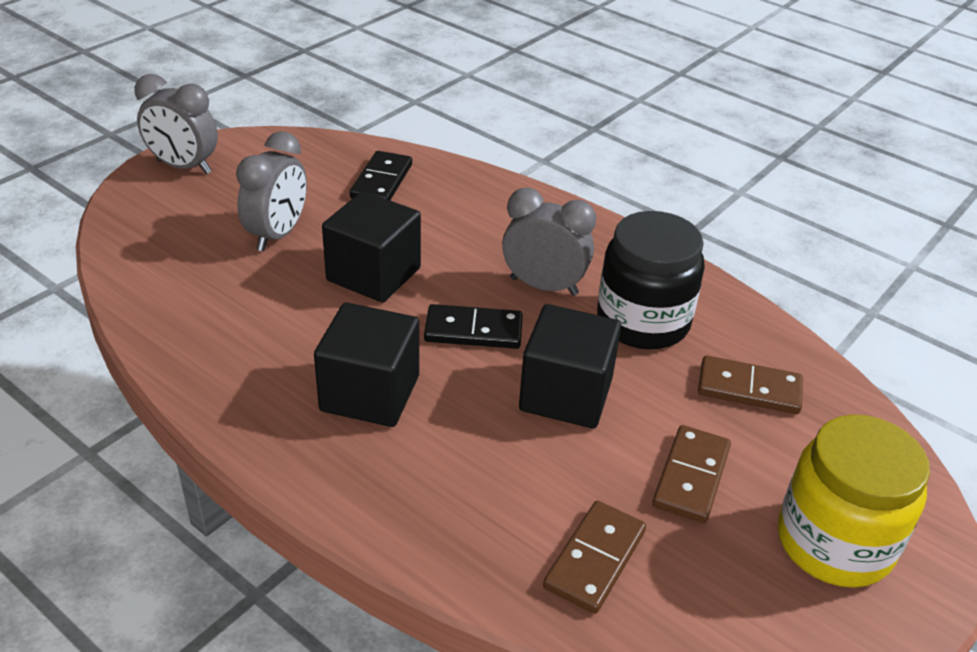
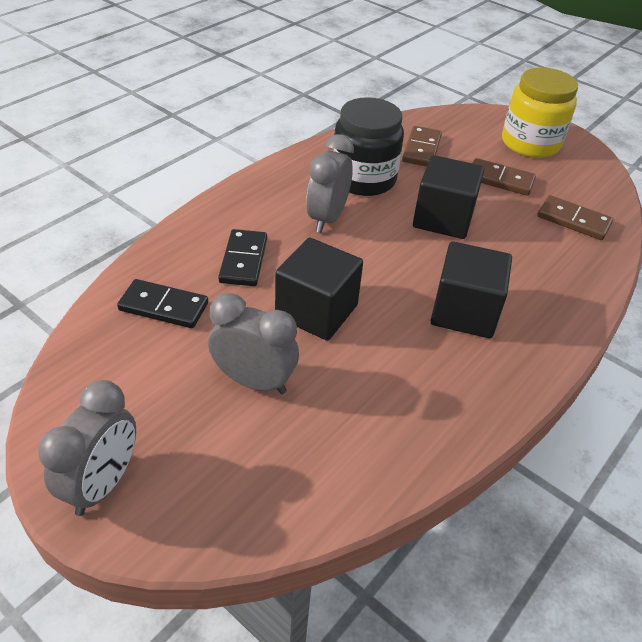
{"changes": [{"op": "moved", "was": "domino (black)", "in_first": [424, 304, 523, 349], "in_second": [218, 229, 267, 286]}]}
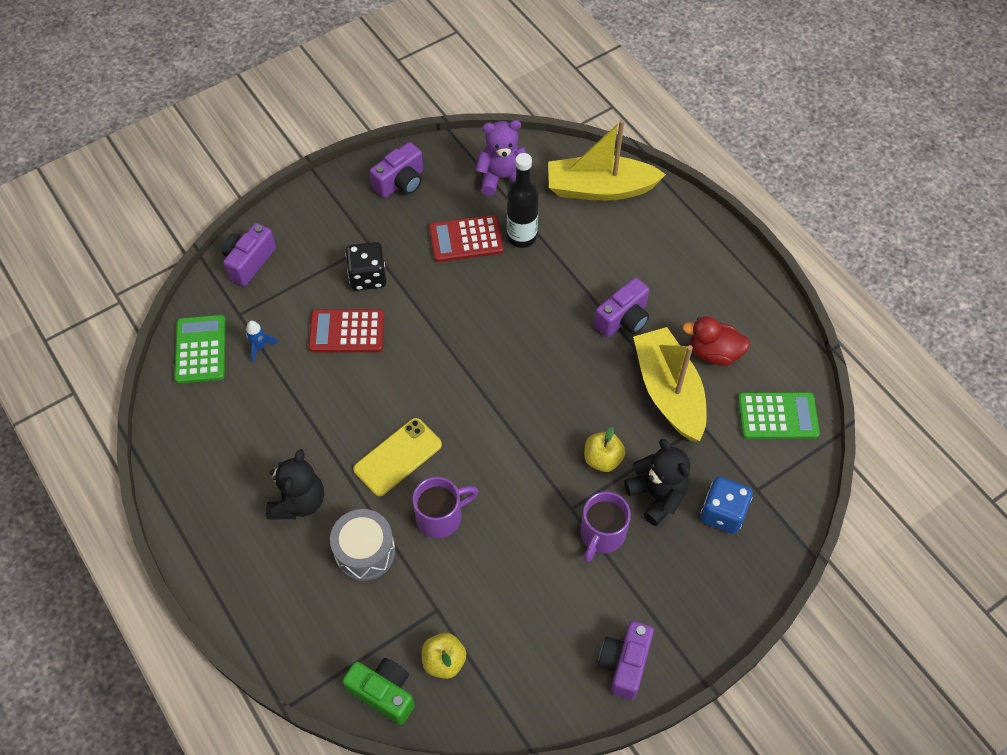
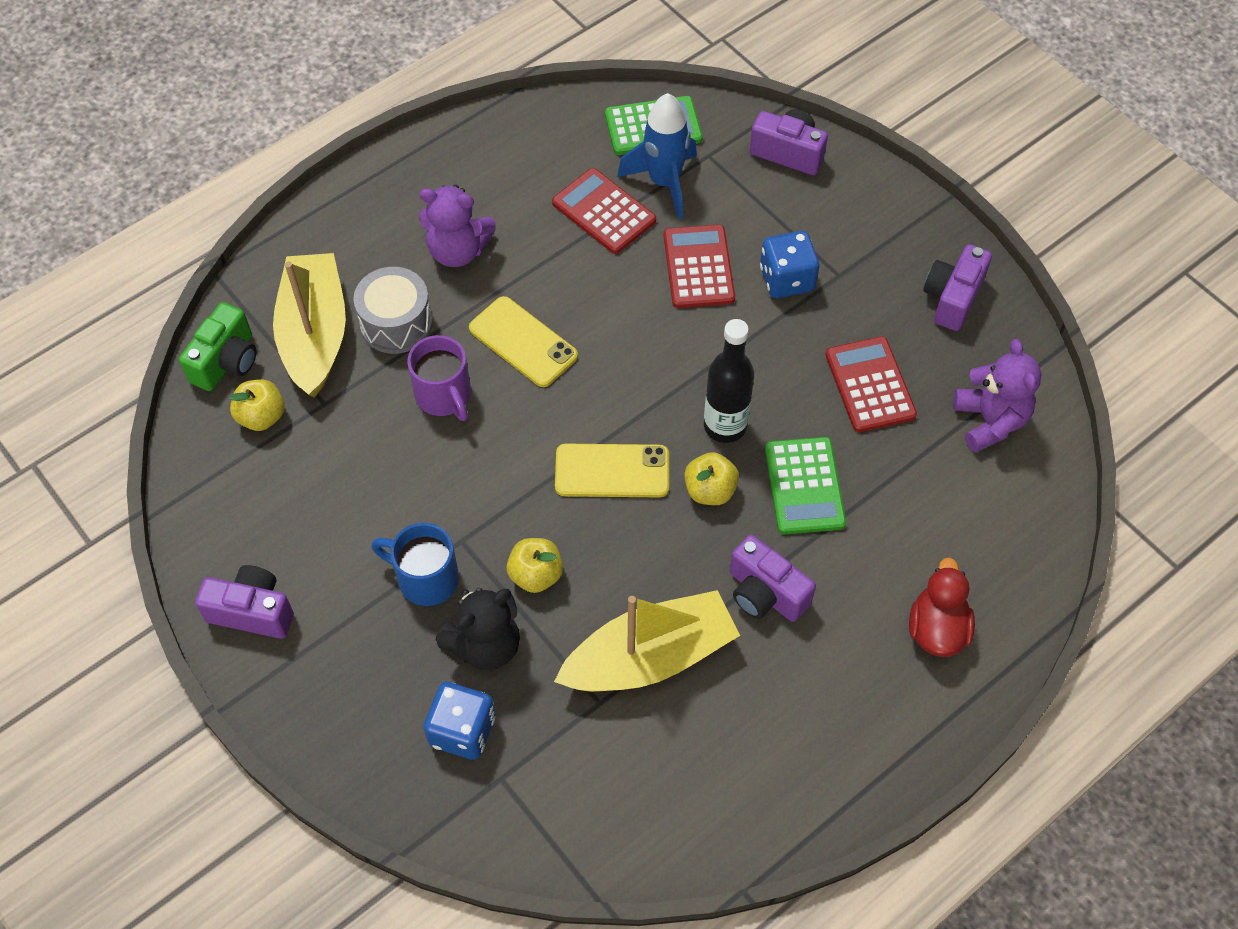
{"changes": [{"op": "added", "now": "calculator (red)", "in_second": [552, 168, 656, 254]}, {"op": "added", "now": "phone (yellow)", "in_second": [555, 444, 669, 498]}, {"op": "added", "now": "apple (yellow)", "in_second": [684, 452, 739, 505]}, {"op": "moved", "was": "bottle (black)", "in_first": [507, 153, 539, 248], "in_second": [704, 319, 754, 443]}, {"op": "moved", "was": "boat (yellow)", "in_first": [548, 120, 666, 201], "in_second": [273, 253, 346, 398]}, {"op": "moved", "was": "duck (red)", "in_first": [682, 316, 750, 366], "in_second": [909, 558, 975, 657]}, {"op": "moved", "was": "calculator (green)", "in_first": [738, 392, 820, 439], "in_second": [765, 437, 846, 534]}, {"op": "recoloured", "was": "teddy bear (black)", "now": "teddy bear (purple)", "in_first": [266, 449, 324, 519], "in_second": [419, 185, 496, 267]}, {"op": "recoloured", "was": "dice (black)", "now": "dice (blue)", "in_first": [345, 242, 387, 291], "in_second": [760, 231, 819, 298]}, {"op": "recoloured", "was": "mug (purple)", "now": "mug (blue)", "in_first": [580, 491, 631, 562], "in_second": [371, 523, 459, 606]}, {"op": "turned", "was": "camera (purple)", "in_first": [370, 142, 423, 198], "in_second": [923, 244, 992, 331], "clockwise": 75}, {"op": "resized", "was": "rocket (blue)", "in_first": [246, 321, 278, 363], "in_second": [617, 93, 697, 219], "ratio": 2.1}]}
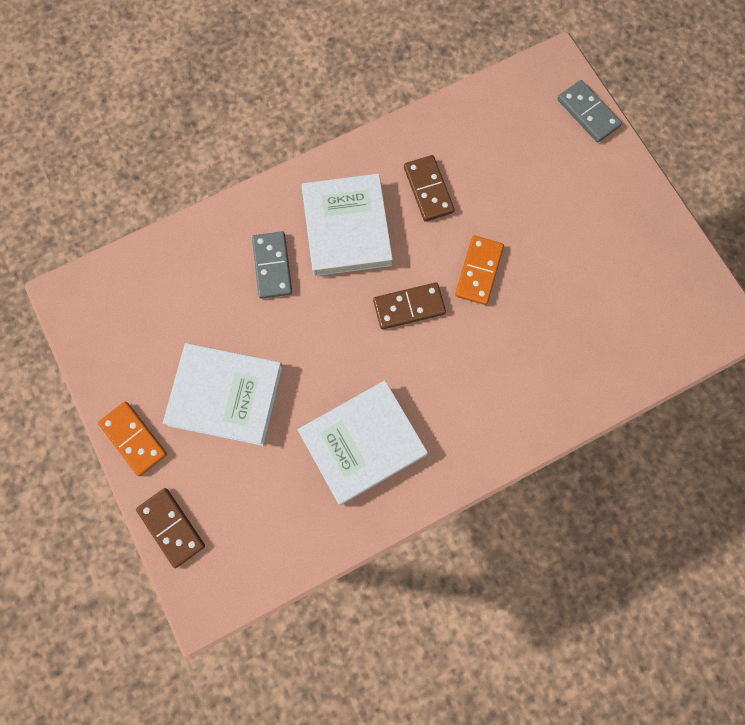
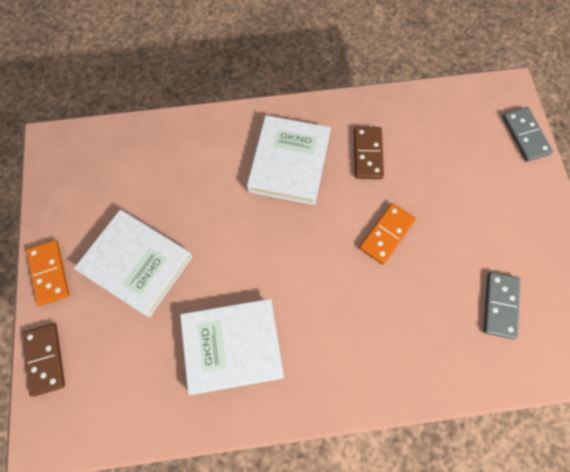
{"changes": [{"op": "removed", "was": "domino (brown)", "in_first": [373, 282, 446, 329]}, {"op": "moved", "was": "domino (grey)", "in_first": [252, 231, 292, 299], "in_second": [483, 272, 520, 339]}]}
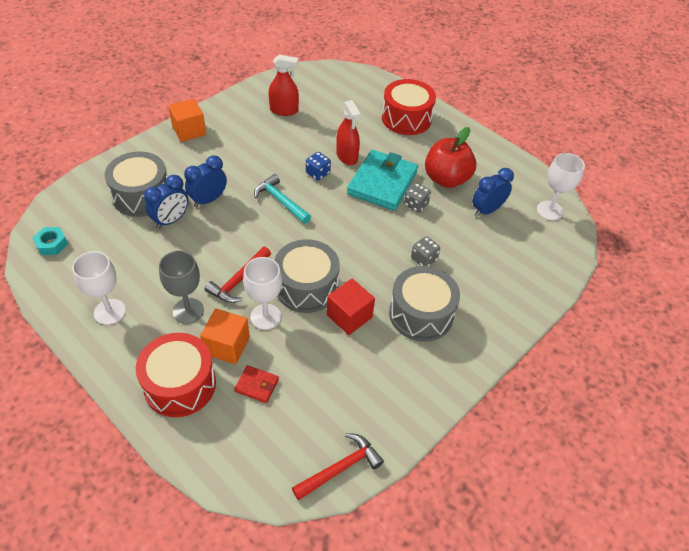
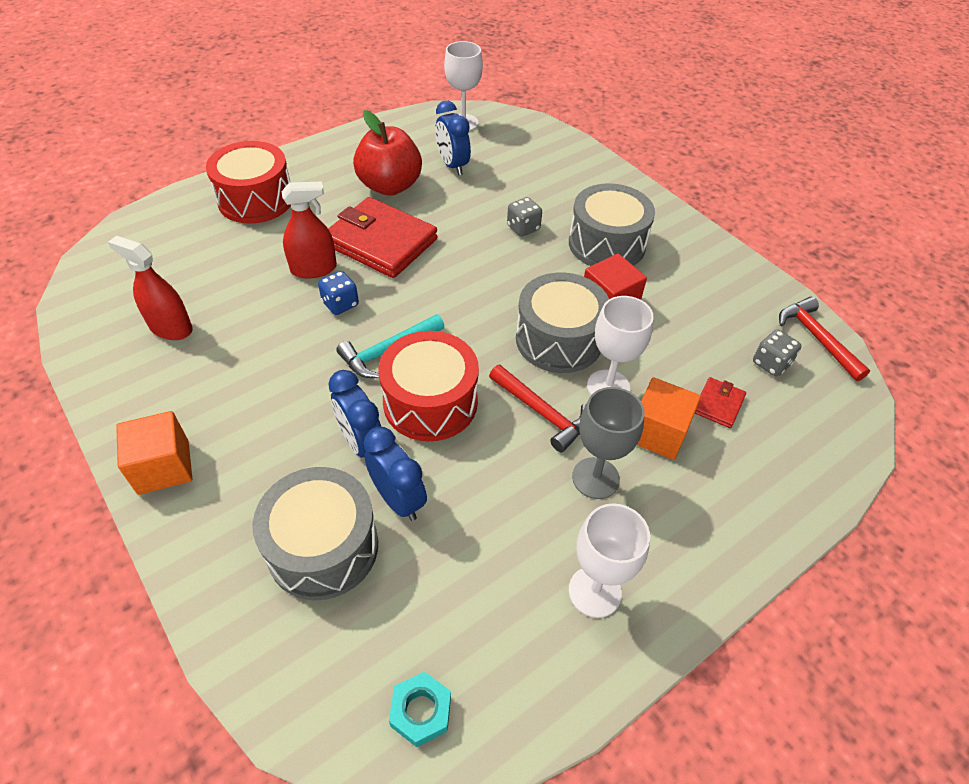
{"changes": [{"op": "moved", "was": "drum (red)", "in_first": [136, 333, 216, 417], "in_second": [378, 331, 479, 441]}, {"op": "moved", "was": "dice (grey)", "in_first": [404, 183, 431, 212], "in_second": [753, 329, 801, 376]}, {"op": "recoloured", "was": "wallet (turquoise)", "now": "wallet (red)", "in_first": [347, 150, 418, 211], "in_second": [328, 197, 437, 278]}, {"op": "turned", "was": "spray bottle (red)", "in_first": [269, 55, 299, 116], "in_second": [108, 236, 193, 340], "clockwise": -75}]}
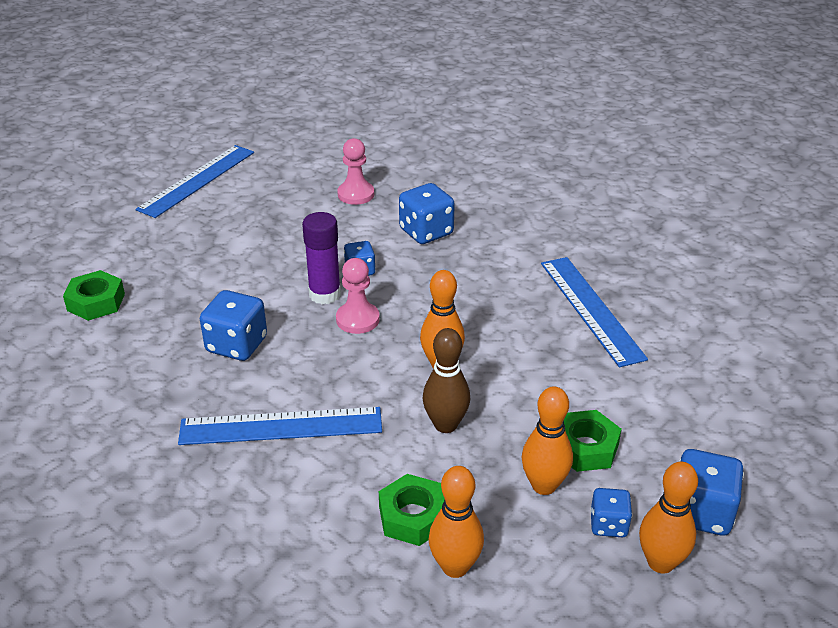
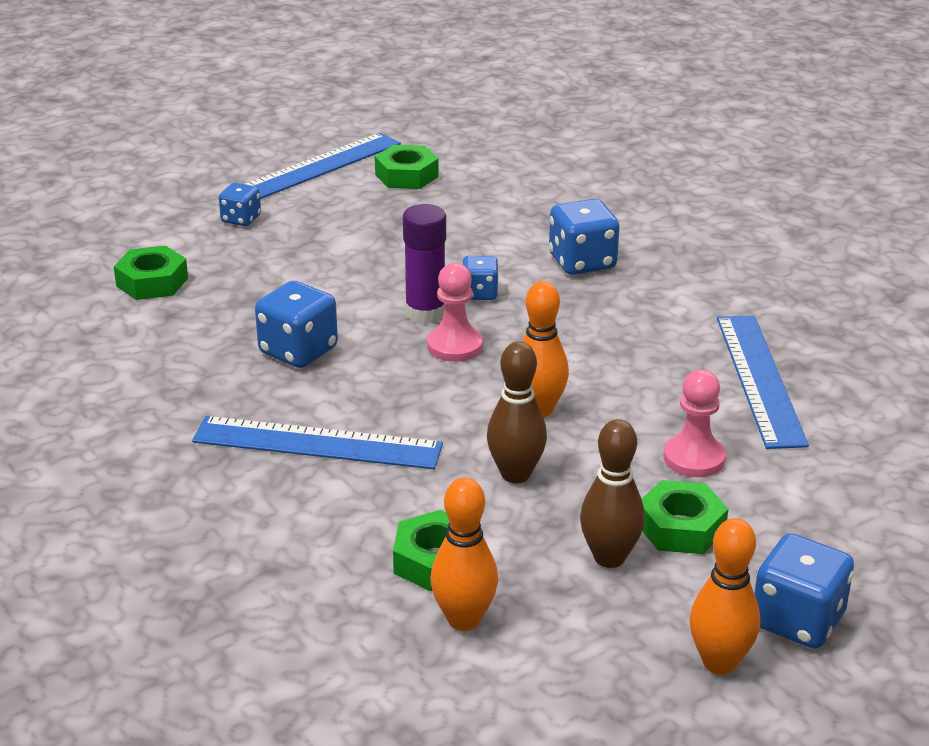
{"changes": [{"op": "added", "now": "nut (green)", "in_second": [375, 145, 439, 189]}, {"op": "moved", "was": "pawn (pink)", "in_first": [337, 138, 374, 205], "in_second": [664, 370, 726, 477]}, {"op": "moved", "was": "dice (blue)", "in_first": [590, 488, 632, 537], "in_second": [219, 183, 261, 226]}, {"op": "recoloured", "was": "bowling pin (orange)", "now": "bowling pin (brown)", "in_first": [522, 387, 573, 495], "in_second": [580, 419, 645, 568]}]}
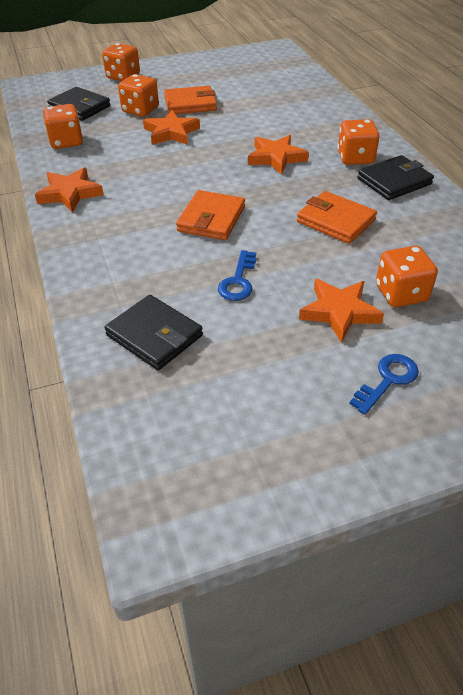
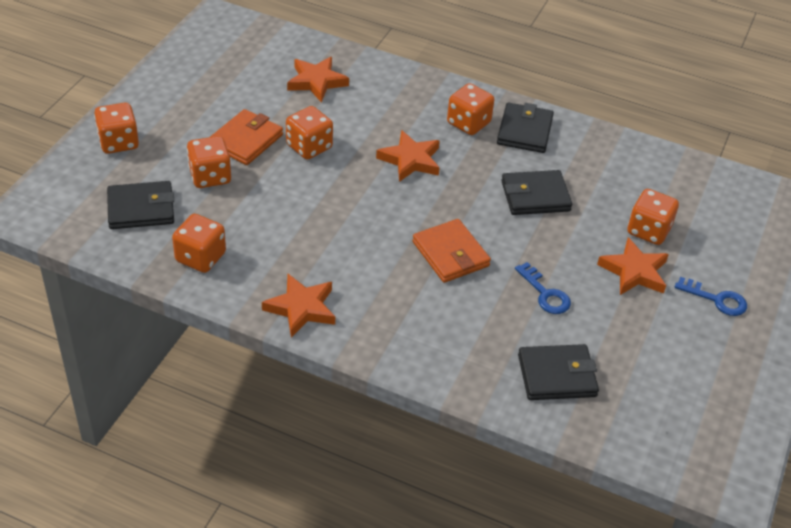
{"changes": [{"op": "added", "now": "dice (orange)", "in_second": [286, 106, 333, 160]}, {"op": "moved", "was": "star (orange)", "in_first": [143, 110, 200, 145], "in_second": [287, 57, 349, 102]}, {"op": "recoloured", "was": "wallet (orange)", "now": "wallet (black)", "in_first": [297, 191, 377, 244], "in_second": [501, 170, 572, 215]}, {"op": "turned", "was": "key (blue)", "in_first": [349, 354, 419, 415], "in_second": [675, 277, 747, 316], "clockwise": 120}]}
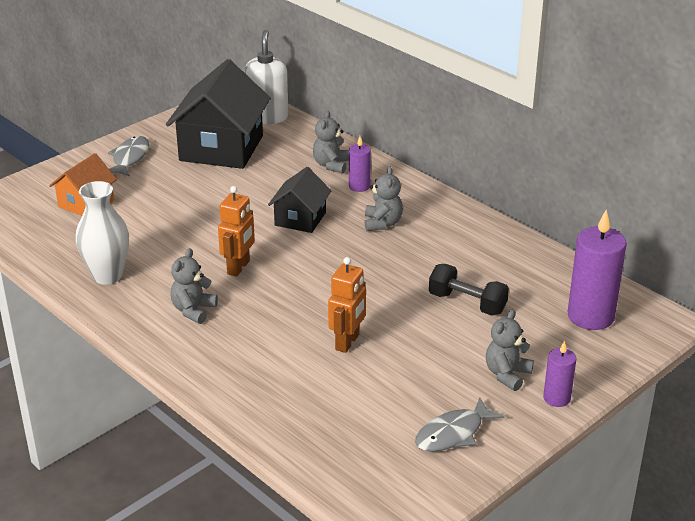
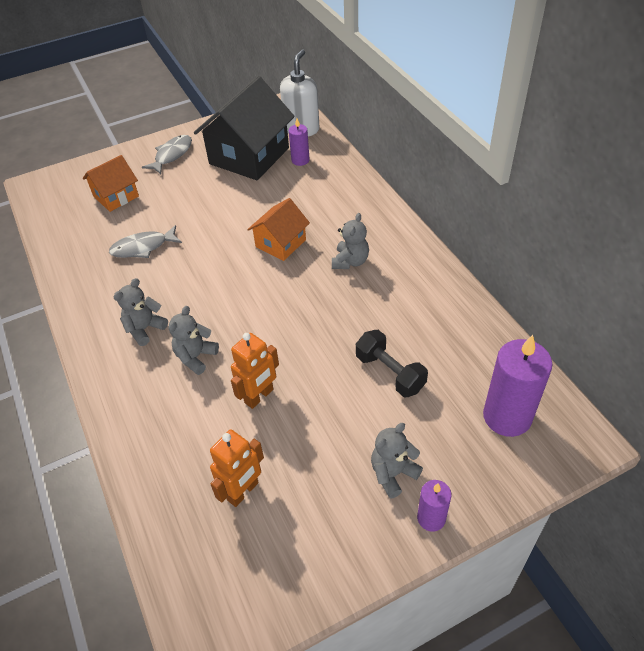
{"changes": [{"op": "removed", "was": "vase (white)", "in_first": [76, 181, 129, 285]}, {"op": "moved", "was": "robot (orange)", "in_first": [218, 186, 255, 277], "in_second": [210, 430, 264, 507]}, {"op": "moved", "was": "teddy bear (grey)", "in_first": [313, 111, 349, 173], "in_second": [168, 306, 219, 375]}, {"op": "moved", "was": "candle (purple)", "in_first": [349, 136, 371, 192], "in_second": [289, 119, 310, 166]}, {"op": "moved", "was": "fish (grey)", "in_first": [415, 397, 505, 452], "in_second": [109, 225, 182, 258]}, {"op": "recoloured", "was": "house (black)", "now": "house (orange)", "in_first": [268, 167, 332, 233], "in_second": [247, 198, 310, 261]}]}
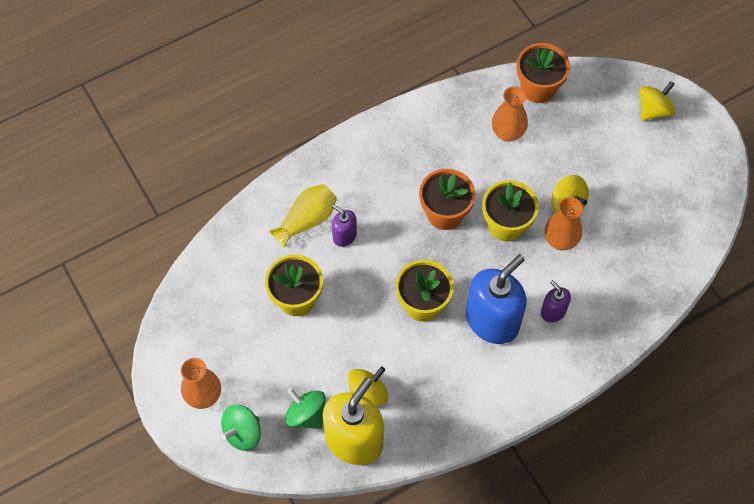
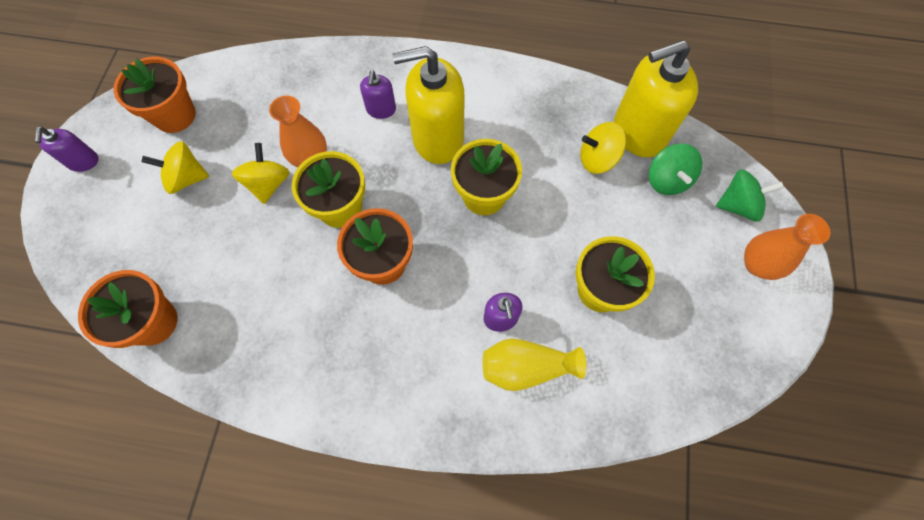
{"changes": [{"op": "removed", "was": "vase (orange)", "in_first": [492, 86, 528, 142]}, {"op": "added", "now": "soap dispenser (purple)", "in_second": [35, 126, 99, 172]}, {"op": "added", "now": "flower pot (orange)", "in_second": [114, 57, 196, 133]}, {"op": "moved", "was": "spinning top (yellow)", "in_first": [640, 81, 675, 121], "in_second": [142, 141, 209, 194]}, {"op": "recoloured", "was": "soap dispenser (blue)", "now": "soap dispenser (yellow)", "in_first": [466, 254, 527, 344], "in_second": [392, 46, 464, 164]}]}
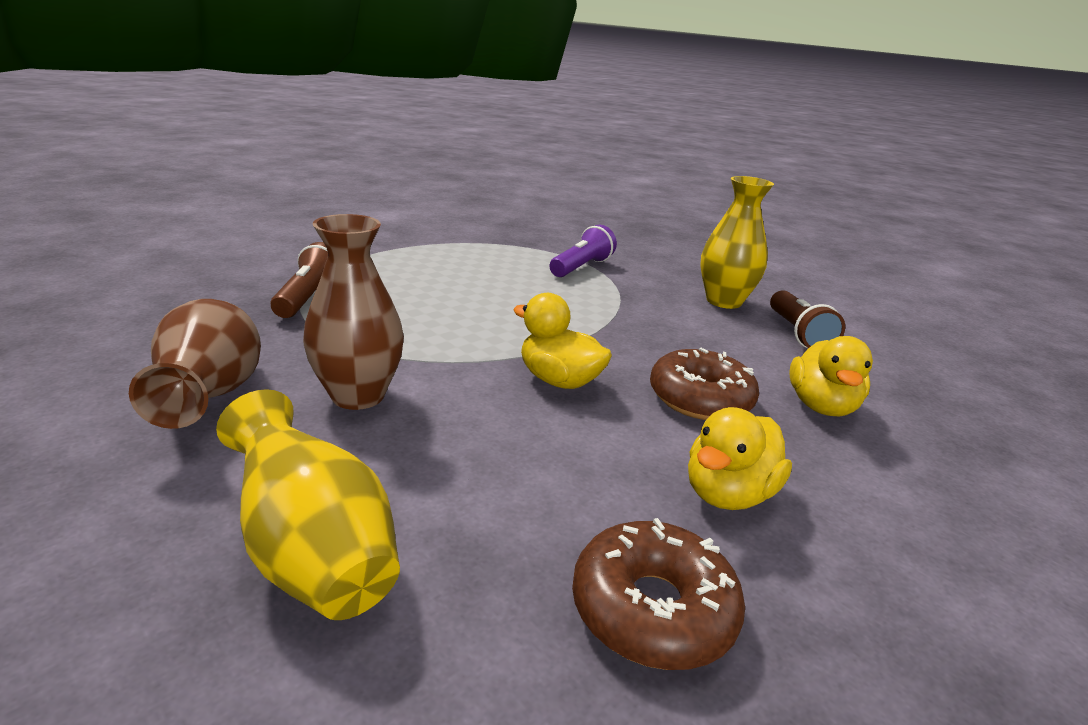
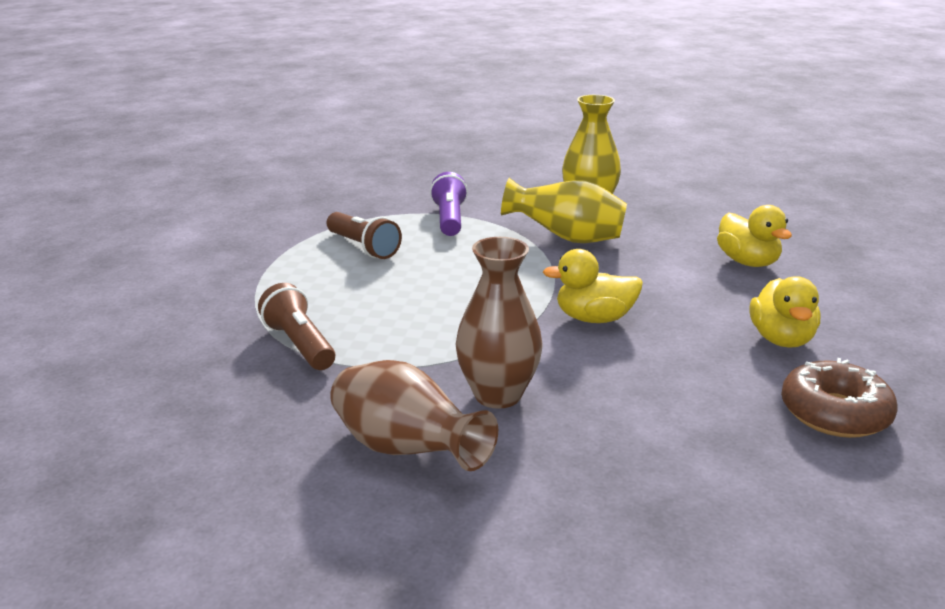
{"changes": [{"op": "removed", "was": "donut (brown)", "in_first": [650, 348, 759, 420]}, {"op": "moved", "was": "vase (yellow)", "in_first": [216, 389, 400, 620], "in_second": [501, 178, 627, 243]}, {"op": "moved", "was": "flashlight (brown)", "in_first": [770, 290, 845, 348], "in_second": [327, 212, 402, 259]}]}
